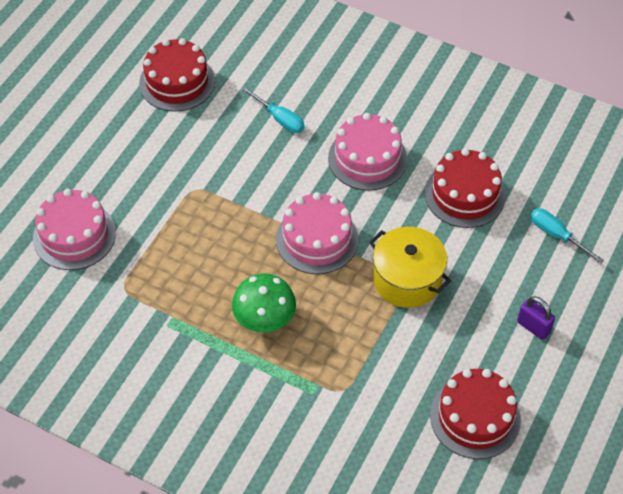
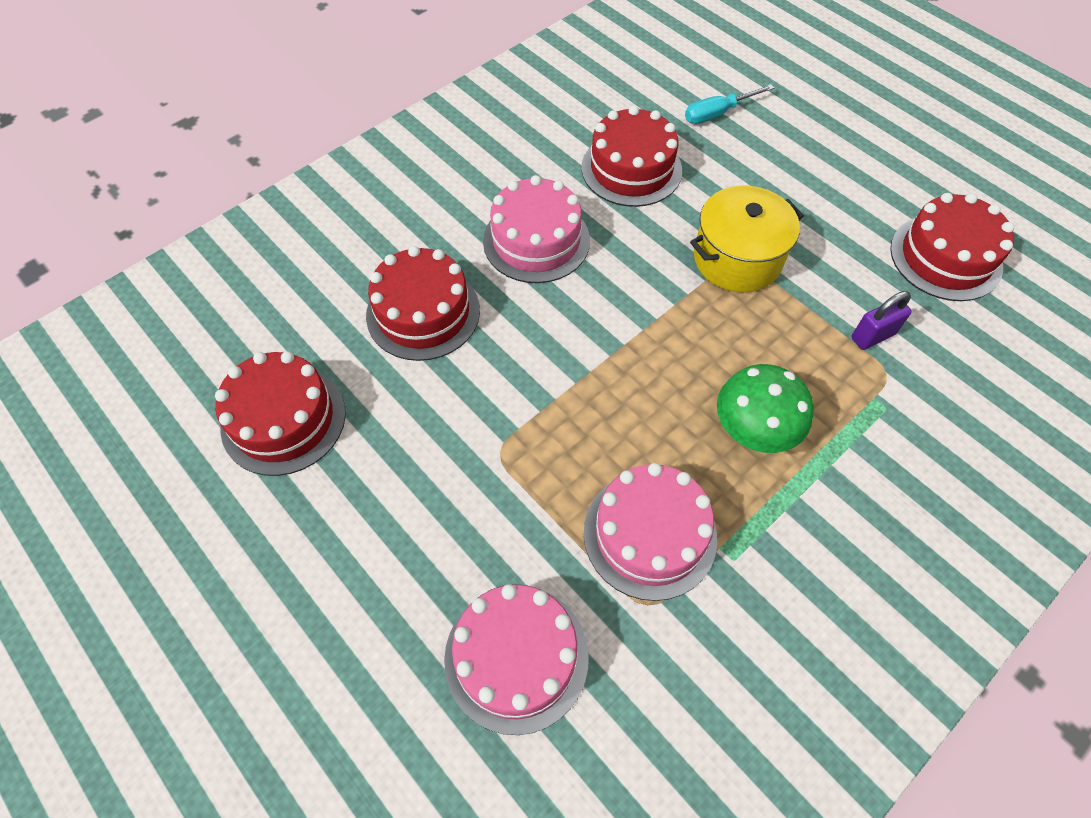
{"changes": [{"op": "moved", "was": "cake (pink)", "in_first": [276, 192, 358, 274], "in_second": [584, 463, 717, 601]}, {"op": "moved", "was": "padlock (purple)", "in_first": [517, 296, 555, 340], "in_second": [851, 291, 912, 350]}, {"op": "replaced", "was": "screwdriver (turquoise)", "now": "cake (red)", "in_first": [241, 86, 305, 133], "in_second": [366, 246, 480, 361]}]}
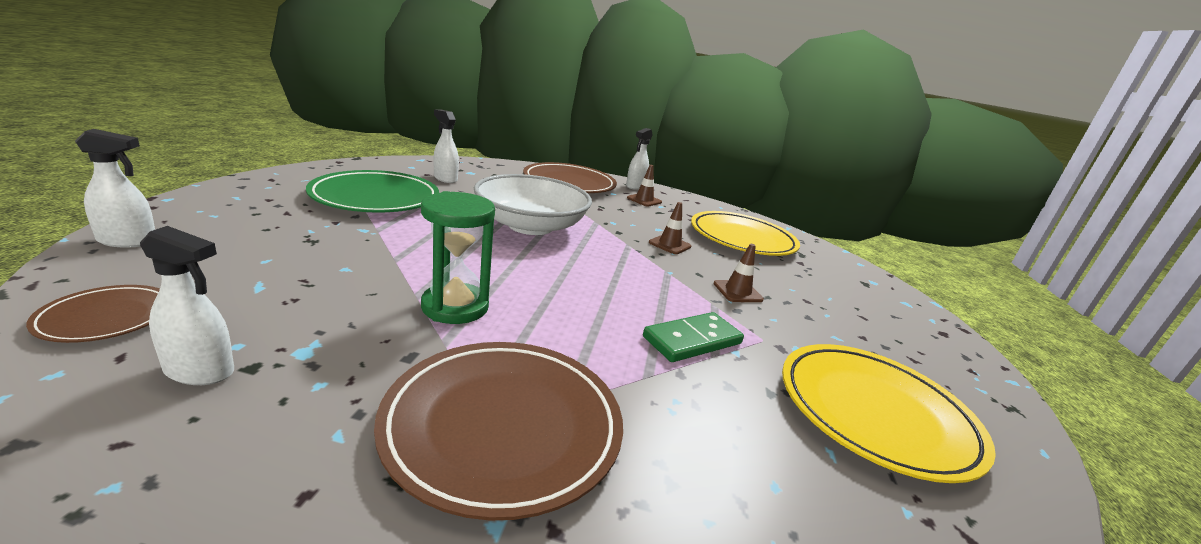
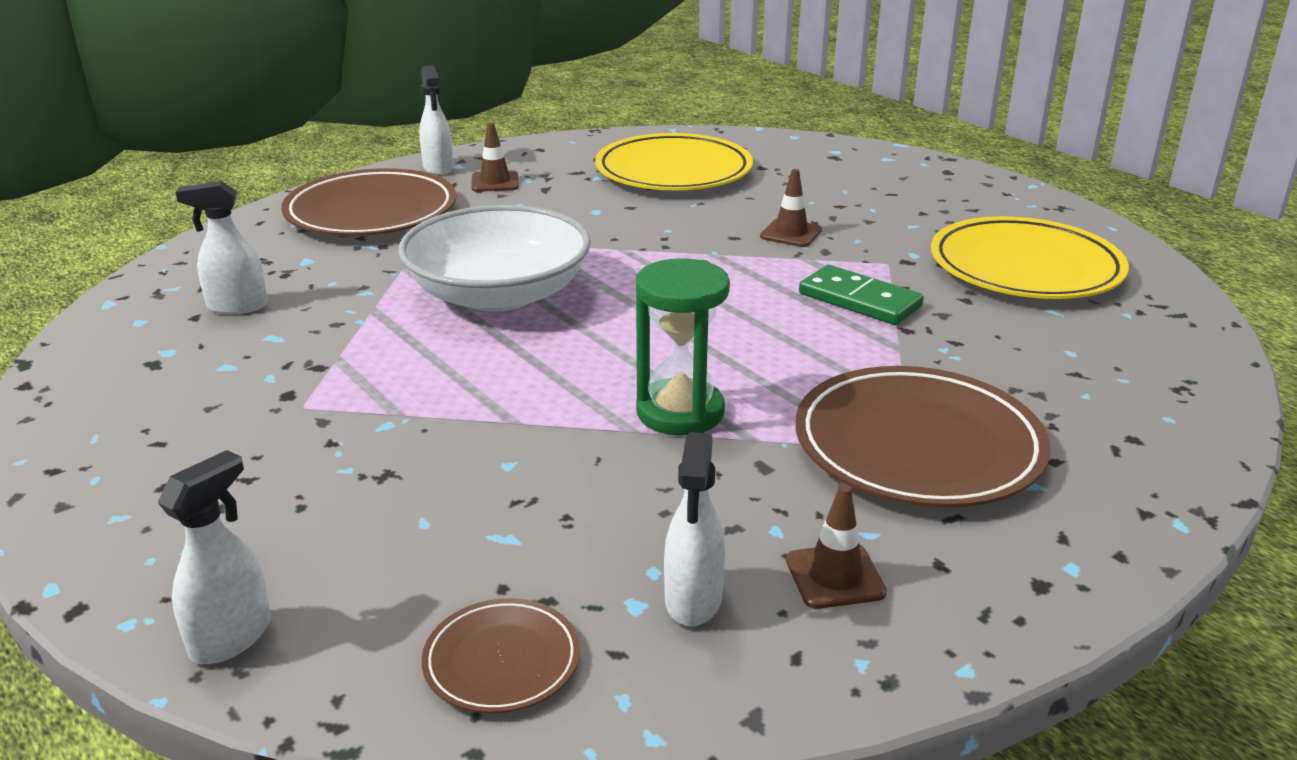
{"changes": [{"op": "removed", "was": "plate (green)", "in_first": [306, 170, 439, 212]}, {"op": "moved", "was": "traffic cone (brown)", "in_first": [649, 202, 691, 254], "in_second": [786, 485, 887, 609]}, {"op": "turned", "was": "spray bottle (white)", "in_first": [140, 226, 234, 385], "in_second": [664, 432, 725, 626], "clockwise": 135}, {"op": "turned", "was": "domino (green)", "in_first": [643, 312, 744, 362], "in_second": [799, 265, 924, 325], "clockwise": -60}]}
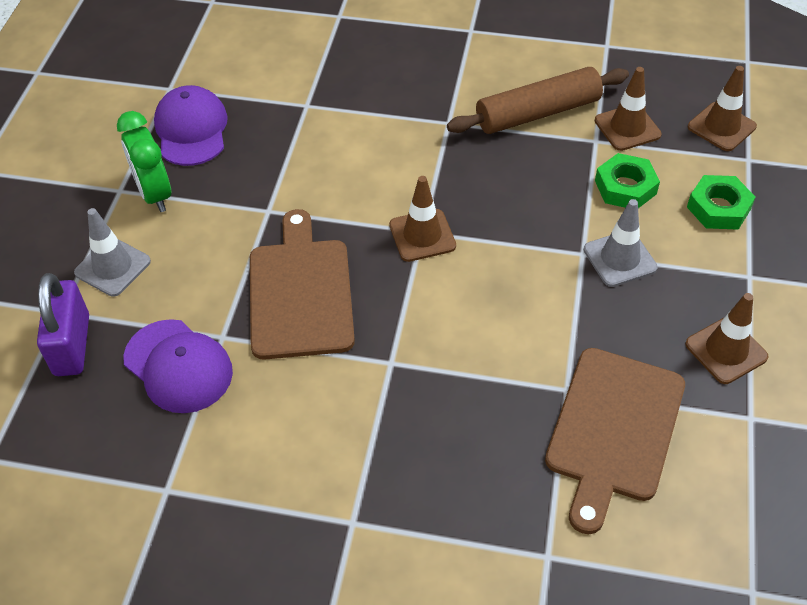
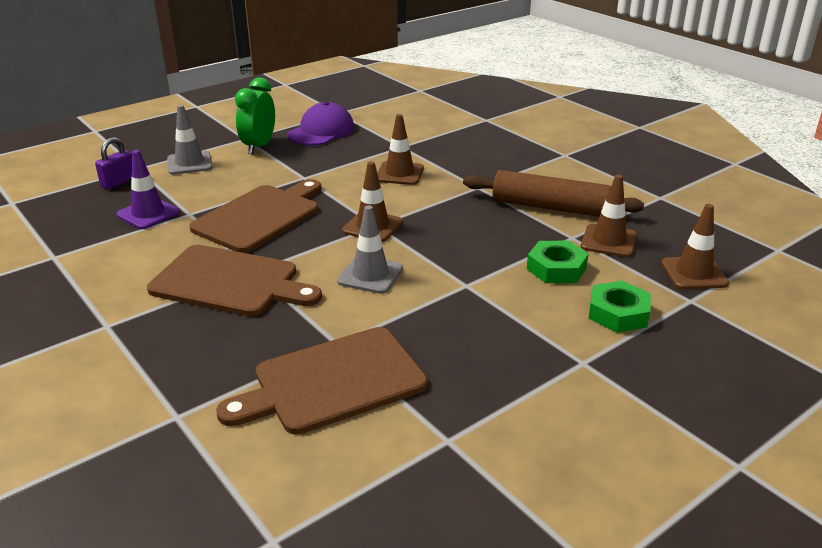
{"changes": [{"op": "added", "now": "cutting board (brown)", "in_second": [147, 245, 322, 317]}, {"op": "moved", "was": "traffic cone (grey)", "in_first": [584, 199, 658, 287], "in_second": [337, 205, 403, 294]}, {"op": "moved", "was": "traffic cone (brown)", "in_first": [685, 293, 768, 384], "in_second": [377, 114, 424, 185]}, {"op": "replaced", "was": "cap (purple)", "now": "traffic cone (purple)", "in_first": [123, 319, 233, 413], "in_second": [116, 150, 180, 229]}, {"op": "resized", "was": "padlock (purple)", "in_first": [37, 273, 89, 376], "in_second": [95, 137, 132, 189], "ratio": 0.66}]}
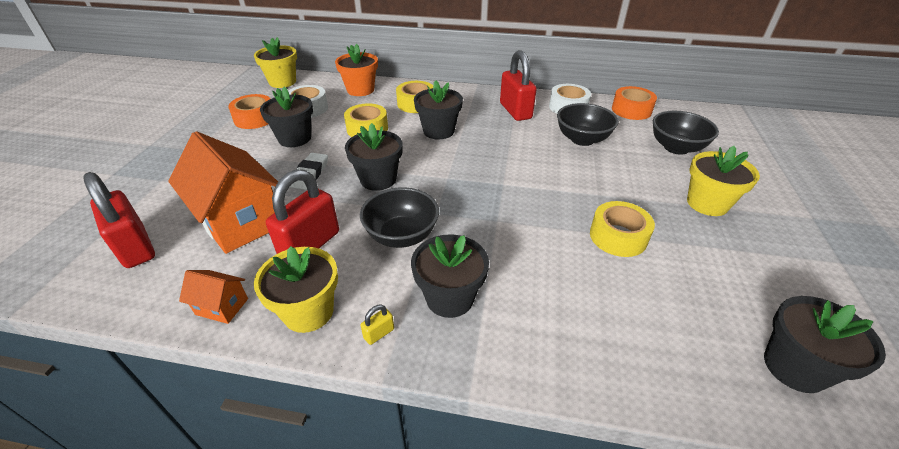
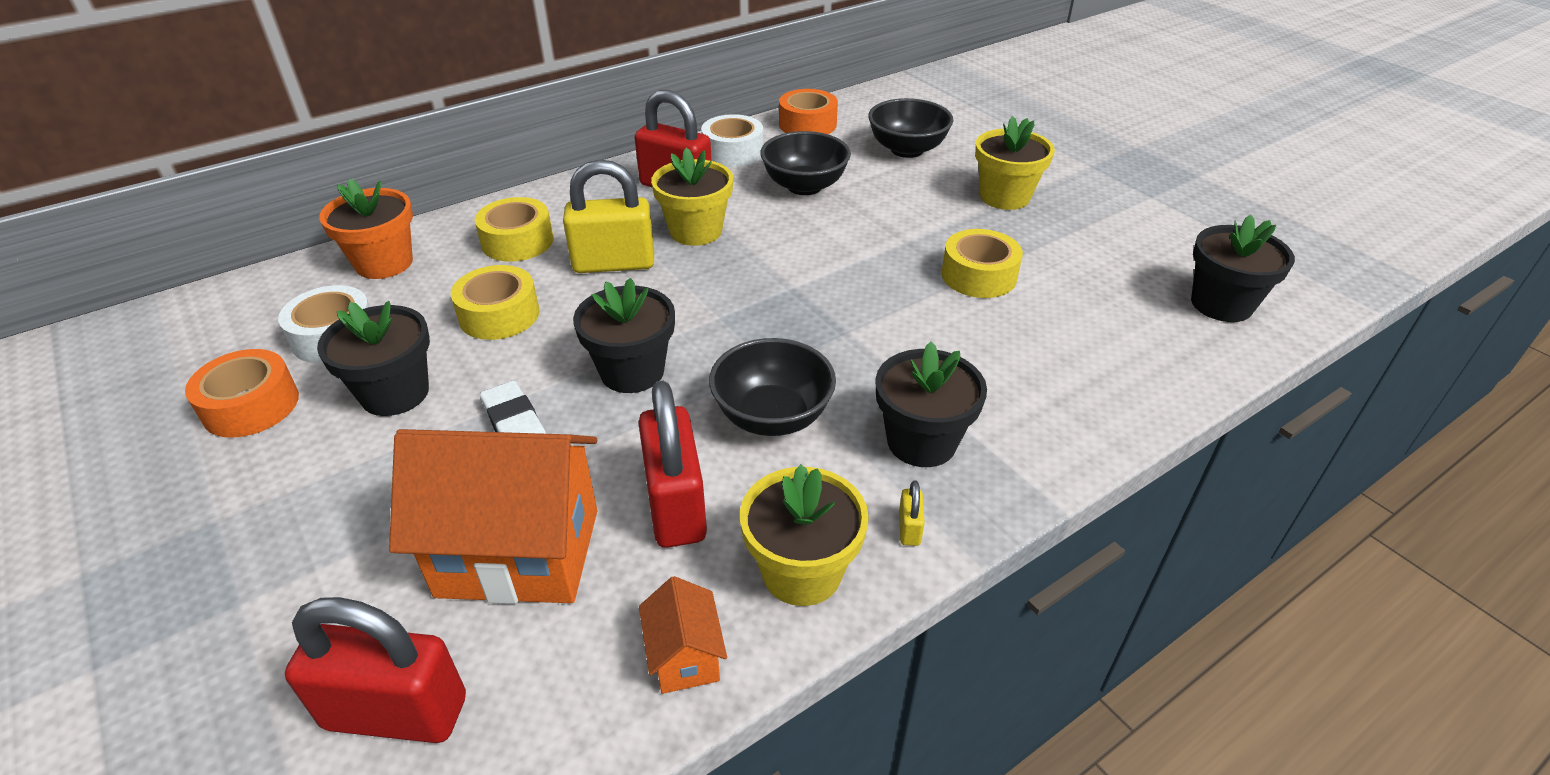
{"changes": [{"op": "moved", "was": "flower pot (yellow)", "in_first": [254, 37, 297, 88], "in_second": [651, 148, 733, 246]}, {"op": "replaced", "was": "flower pot (black)", "now": "padlock (yellow)", "in_first": [414, 80, 463, 139], "in_second": [563, 159, 654, 273]}, {"op": "turned", "was": "house (orange)", "in_first": [179, 270, 248, 324], "in_second": [639, 576, 727, 694], "clockwise": -75}]}
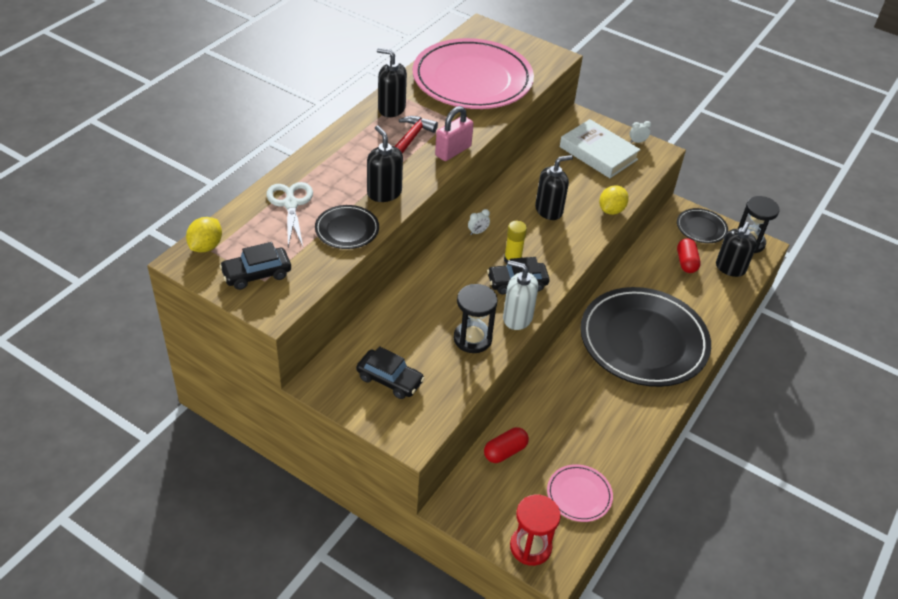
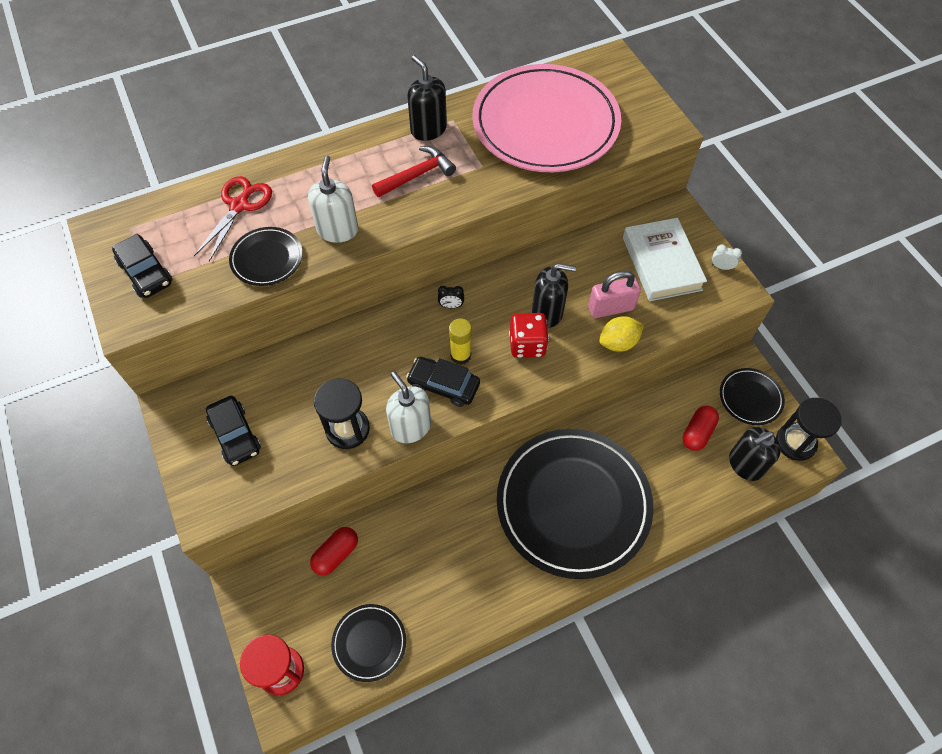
{"changes": [{"op": "removed", "was": "lemon (yellow)", "in_first": [186, 217, 222, 252]}, {"op": "added", "now": "dice (red)", "in_second": [509, 313, 549, 358]}, {"op": "moved", "was": "padlock (pink)", "in_first": [435, 106, 474, 161], "in_second": [588, 270, 641, 318]}, {"op": "recoloured", "was": "scissors (white)", "now": "scissors (red)", "in_first": [266, 182, 313, 247], "in_second": [194, 176, 272, 261]}, {"op": "recoloured", "was": "soap dispenser (black)", "now": "soap dispenser (white)", "in_first": [367, 125, 403, 202], "in_second": [308, 156, 358, 243]}, {"op": "recoloured", "was": "clock (white)", "now": "clock (black)", "in_first": [468, 209, 490, 235], "in_second": [438, 286, 464, 308]}, {"op": "recoloured", "was": "plate (pink)", "now": "plate (black)", "in_first": [547, 464, 613, 522], "in_second": [331, 604, 406, 682]}, {"op": "turned", "was": "car (black)", "in_first": [219, 242, 291, 290], "in_second": [112, 234, 173, 298], "clockwise": -135}, {"op": "turned", "was": "capsule (red)", "in_first": [484, 427, 529, 463], "in_second": [310, 527, 358, 576], "clockwise": -45}]}
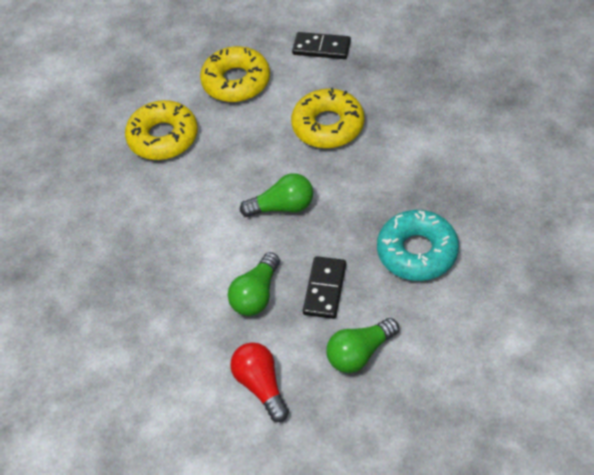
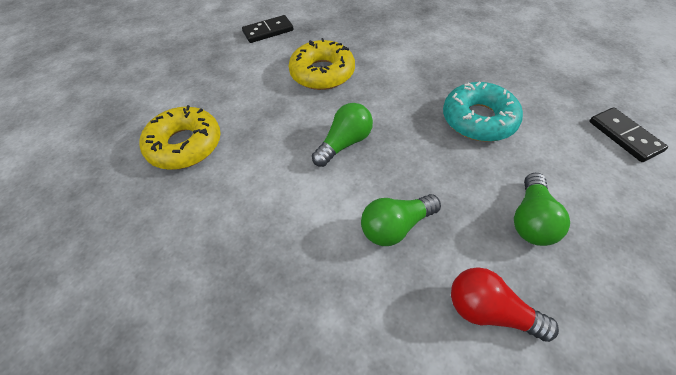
{"changes": [{"op": "removed", "was": "donut (yellow)", "in_first": [200, 46, 270, 102]}, {"op": "moved", "was": "domino (black)", "in_first": [303, 256, 346, 319], "in_second": [589, 107, 668, 162]}, {"op": "turned", "was": "light bulb (green)", "in_first": [228, 252, 280, 316], "in_second": [361, 194, 441, 246], "clockwise": 75}]}
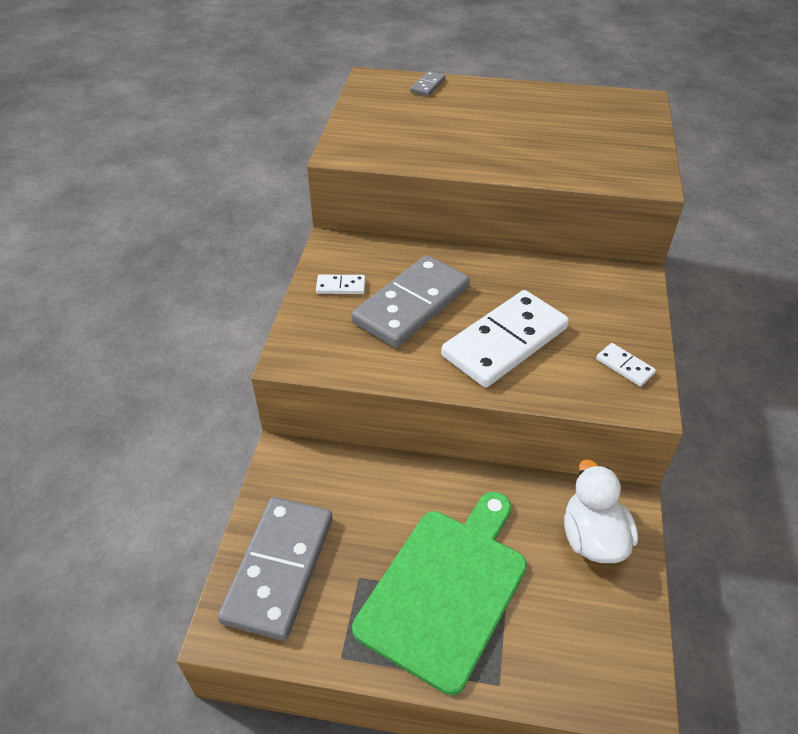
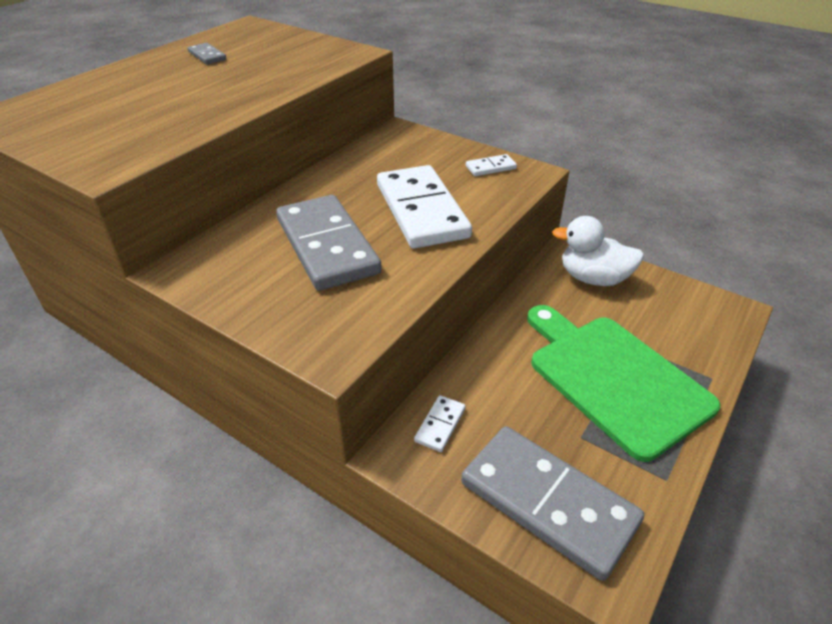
{"changes": [{"op": "moved", "was": "domino (white)", "in_first": [316, 275, 366, 294], "in_second": [414, 395, 466, 452]}, {"op": "moved", "was": "domino (grey)", "in_first": [410, 71, 445, 96], "in_second": [187, 43, 227, 64]}]}
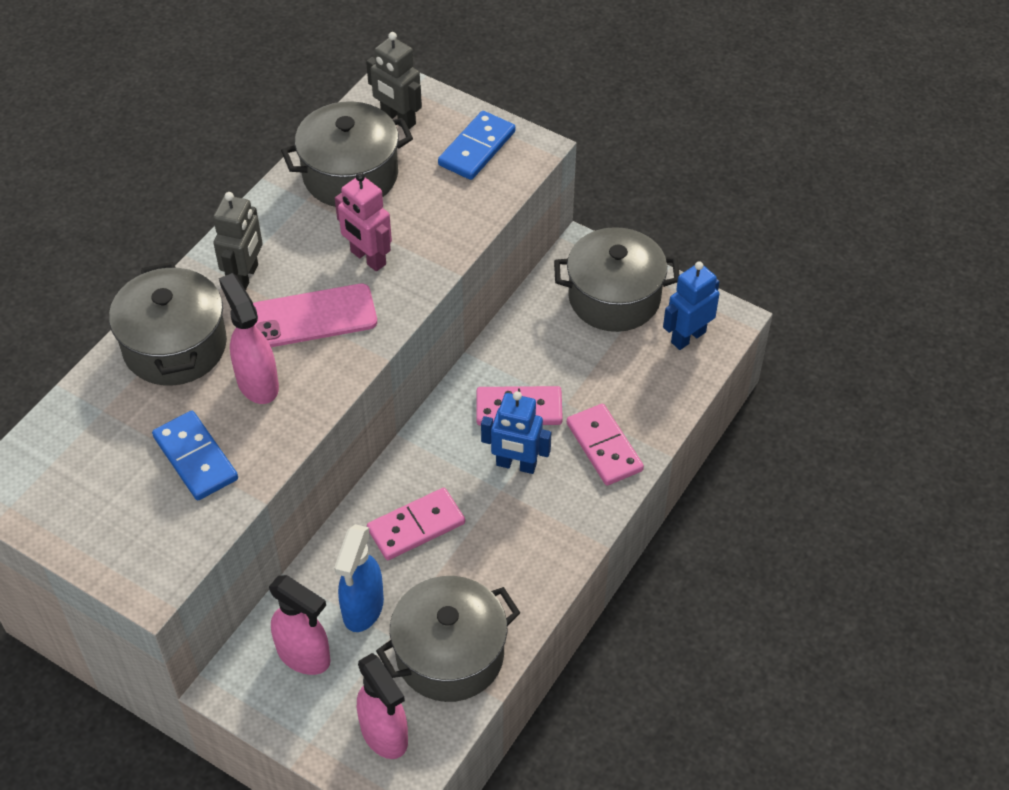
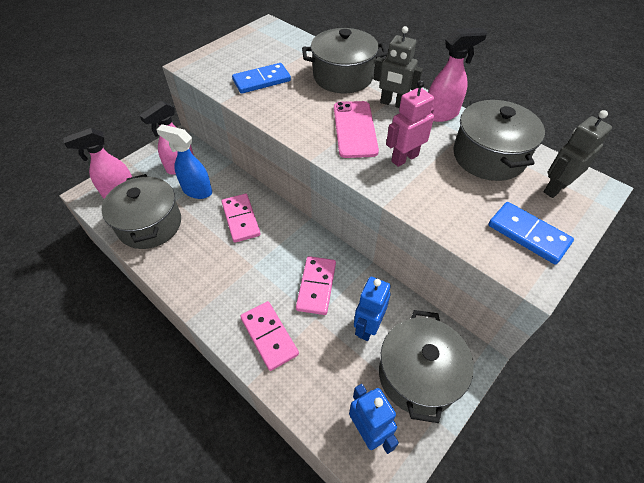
{"changes": [{"op": "moved", "was": "spray bottle (pink)", "in_first": [219, 273, 279, 404], "in_second": [428, 28, 488, 122]}, {"op": "moved", "was": "robot (blue)", "in_first": [481, 391, 551, 474], "in_second": [354, 277, 391, 341]}, {"op": "turned", "was": "domino (pink)", "in_first": [567, 404, 644, 486], "in_second": [240, 301, 299, 371], "clockwise": 75}]}
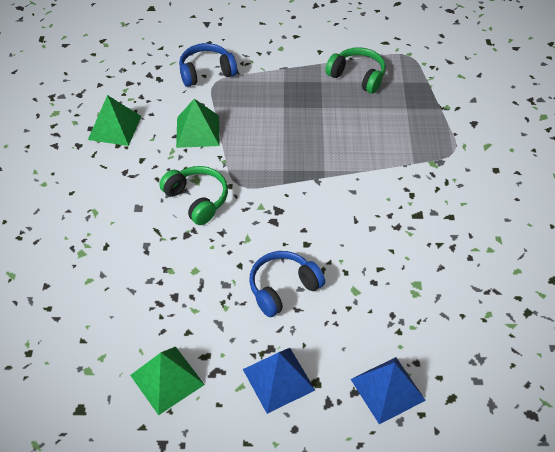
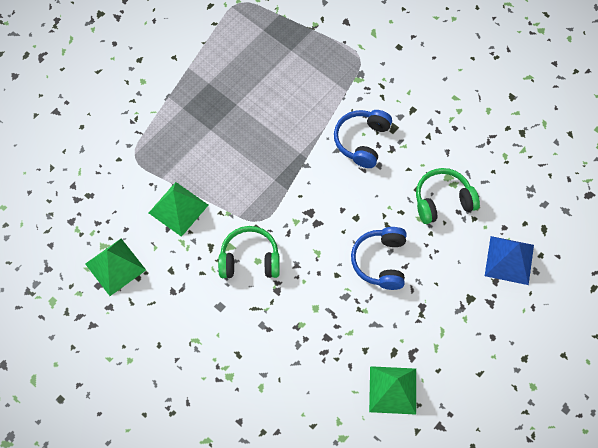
{"changes": [{"op": "removed", "was": "pyramid (blue)", "in_first": [243, 348, 315, 414]}, {"op": "moved", "was": "headphones (blue)", "in_first": [179, 43, 237, 87], "in_second": [334, 110, 392, 168]}, {"op": "moved", "was": "headphones (green)", "in_first": [325, 47, 386, 94], "in_second": [416, 168, 480, 224]}]}
